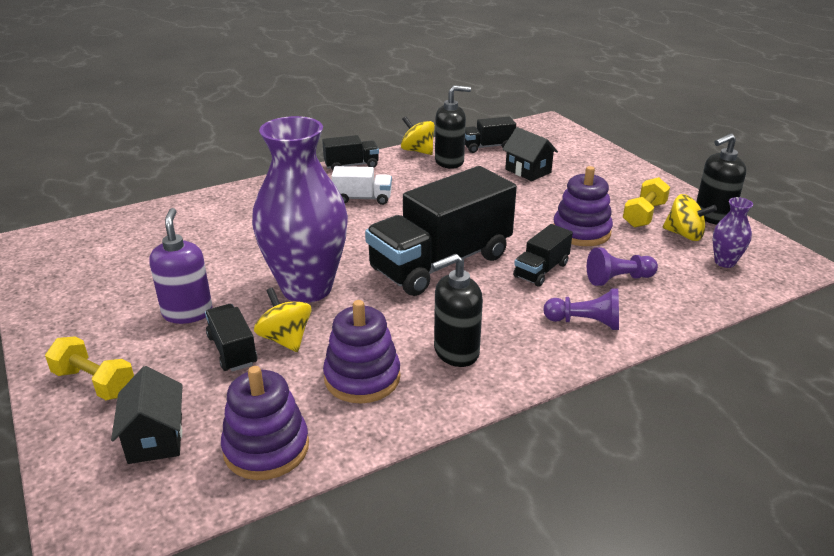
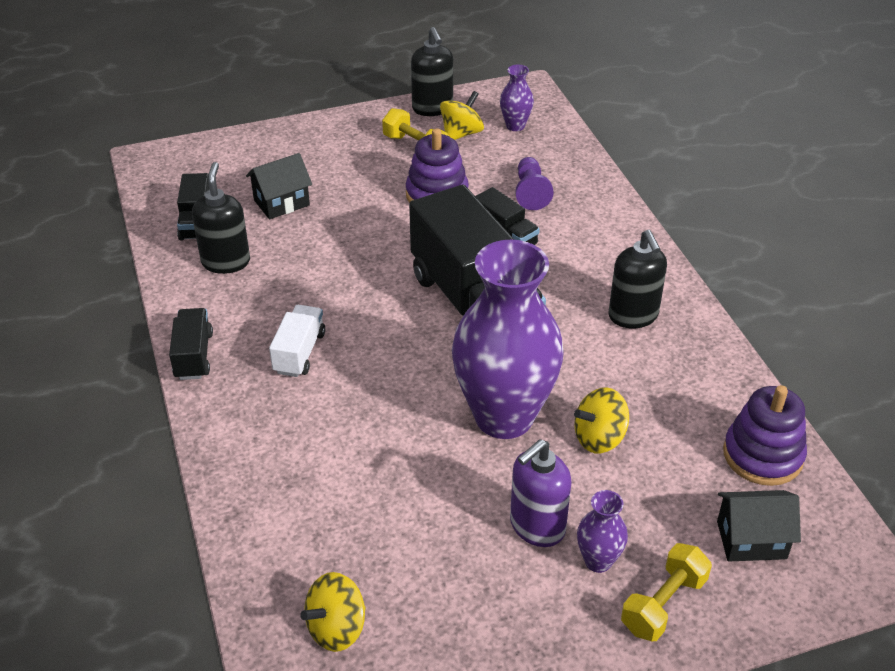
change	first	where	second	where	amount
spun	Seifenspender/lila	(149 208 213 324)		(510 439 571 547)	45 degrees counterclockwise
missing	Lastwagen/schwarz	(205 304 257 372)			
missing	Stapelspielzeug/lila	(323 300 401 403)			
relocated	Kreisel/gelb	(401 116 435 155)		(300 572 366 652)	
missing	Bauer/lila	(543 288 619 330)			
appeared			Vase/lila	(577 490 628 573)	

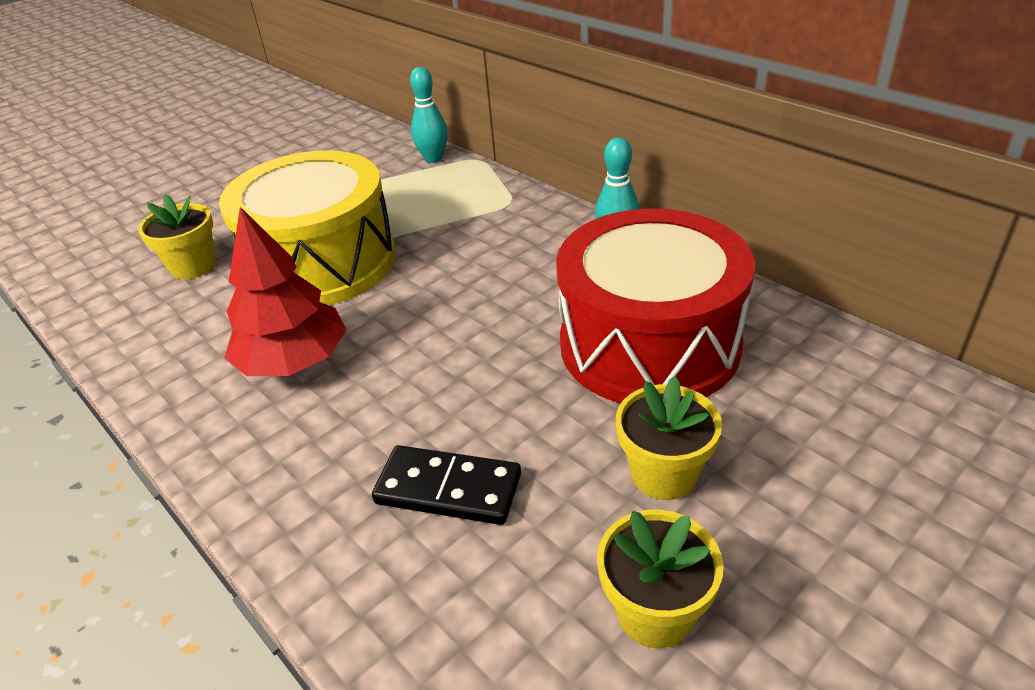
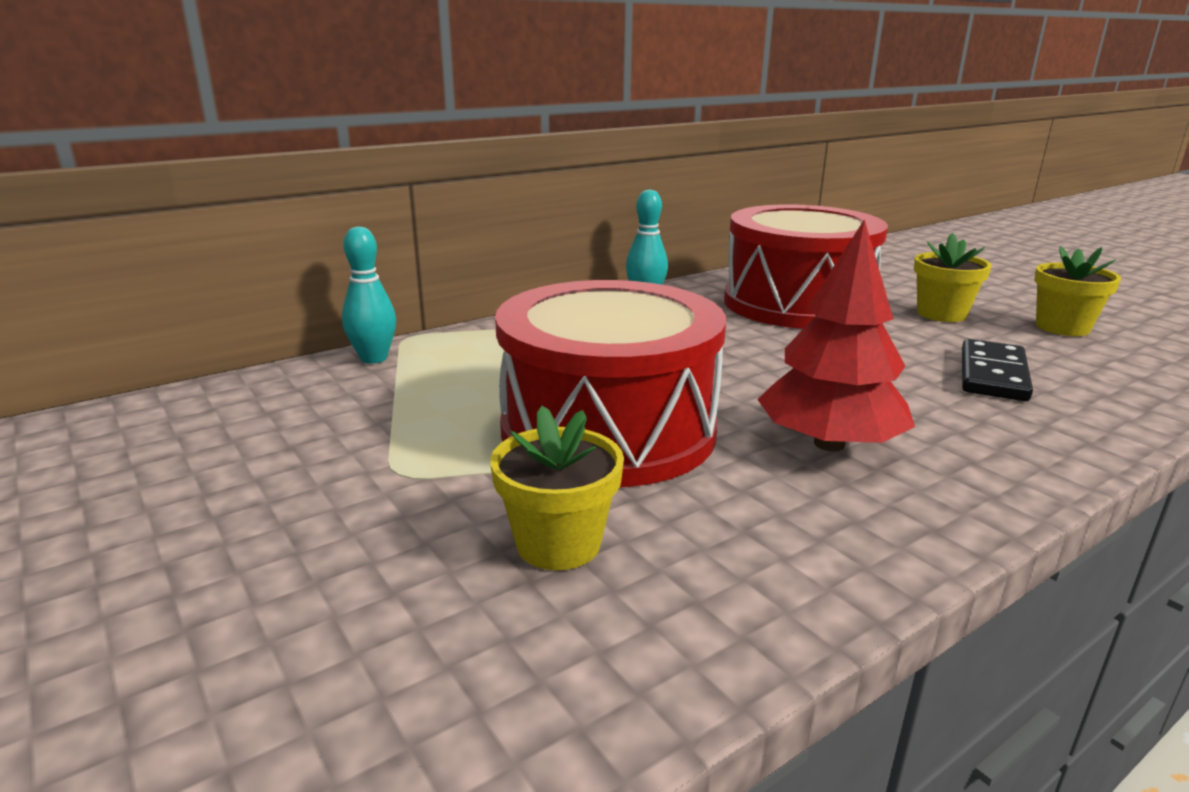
change	first	where	second	where	amount
colour	Trommel/gelb	(219 150 396 305)	Trommel/rot	(495 280 726 487)	

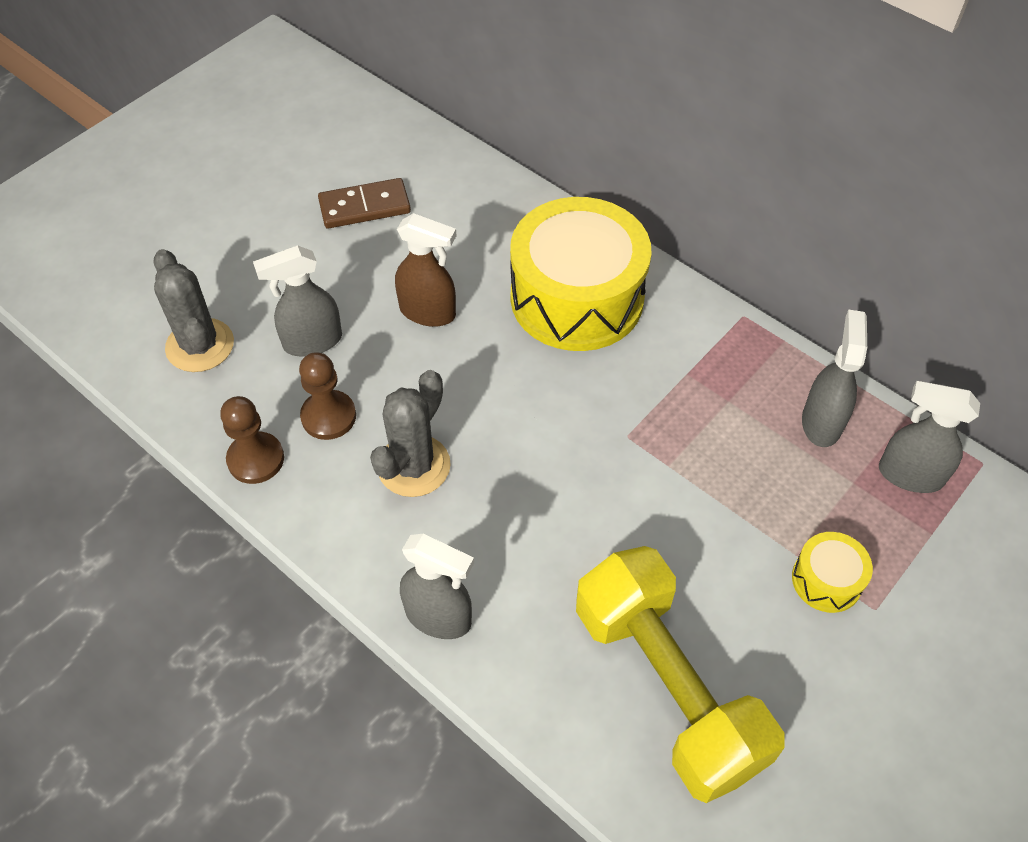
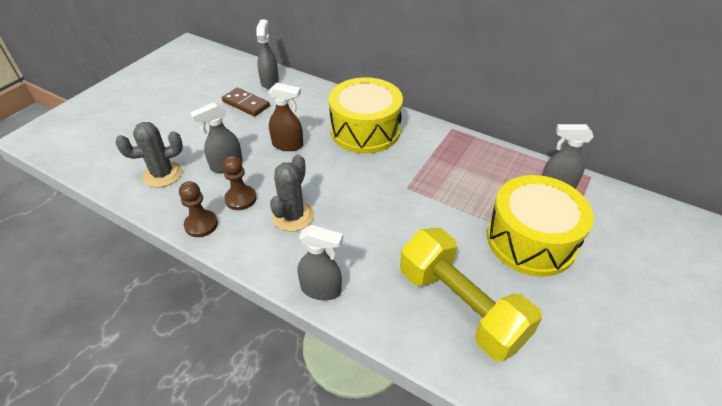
change	first	where	second	where	amount
spun	Kaktus/grau	(154 249 234 372)		(116 122 183 187)	75 degrees counterclockwise
spun	Dominostein/braun	(318 178 411 229)		(222 88 270 117)	60 degrees clockwise
size	Trommel/gelb	(792 532 873 613)		(487 175 594 276)	x2.28
relocated	Sprühflasche/grau	(802 310 867 447)		(256 20 279 89)	

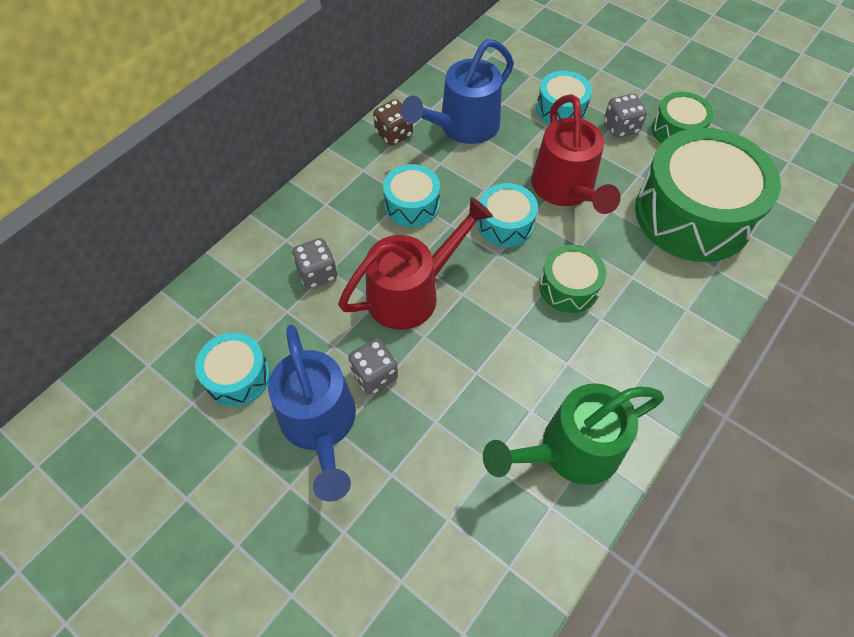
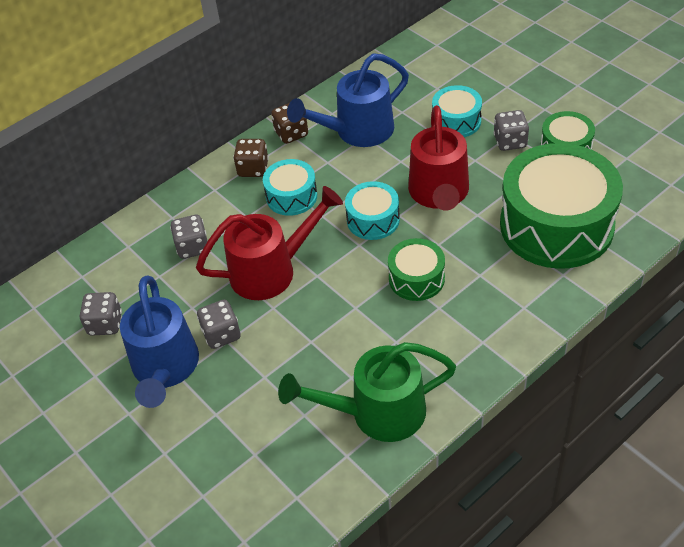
change	first	where	second	where	amount
exchanged	Trommel/türkis	(195 333 270 407)	Spielwürfel/grau	(80 292 122 336)	
appeared			Spielwürfel/braun	(233 139 269 177)	

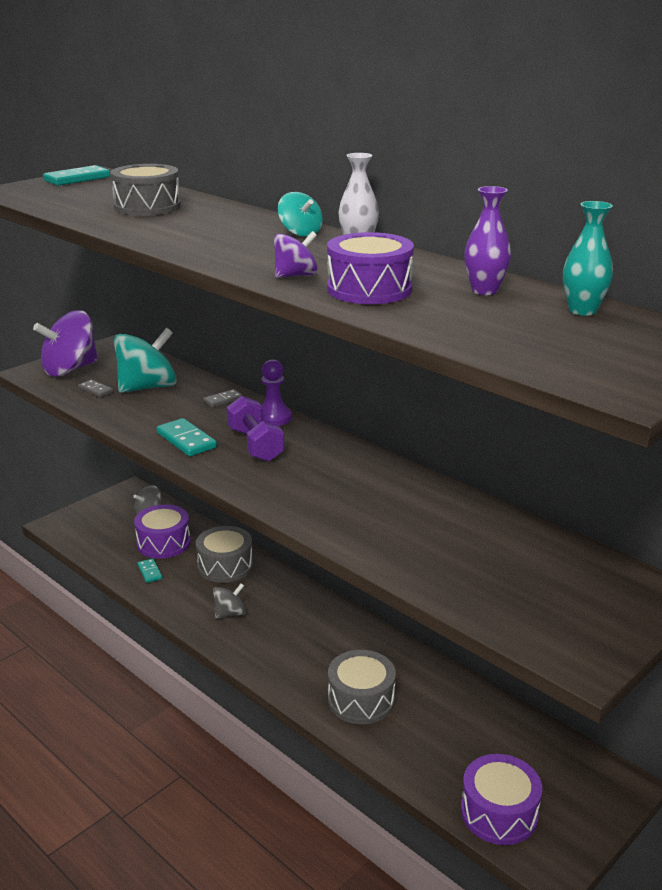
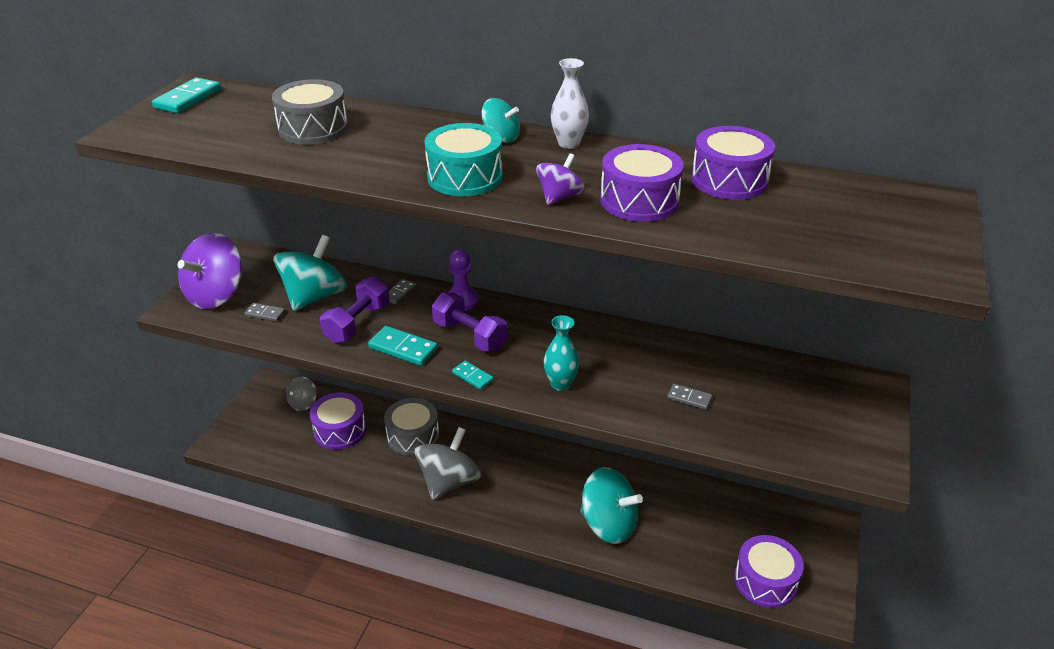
change	first	where	second	where	amount
relocated	Dominostein/türkis	(138 558 162 583)		(452 361 494 390)	
size	Kreisel/grau	(213 583 246 618)		(414 427 482 500)	x1.90
exchanged	Trommel/grau	(328 650 396 724)	Kreisel/türkis	(580 467 643 544)	
exchanged	Vase/lila	(464 186 511 295)	Trommel/lila	(691 126 775 200)	
relocated	Vase/türkis	(563 201 613 316)		(544 315 580 391)	
appeared			Hantel/lila	(320 277 390 343)	
appeared			Trommel/türkis	(425 123 503 196)	
appeared			Dominostein/grau	(667 384 712 410)	

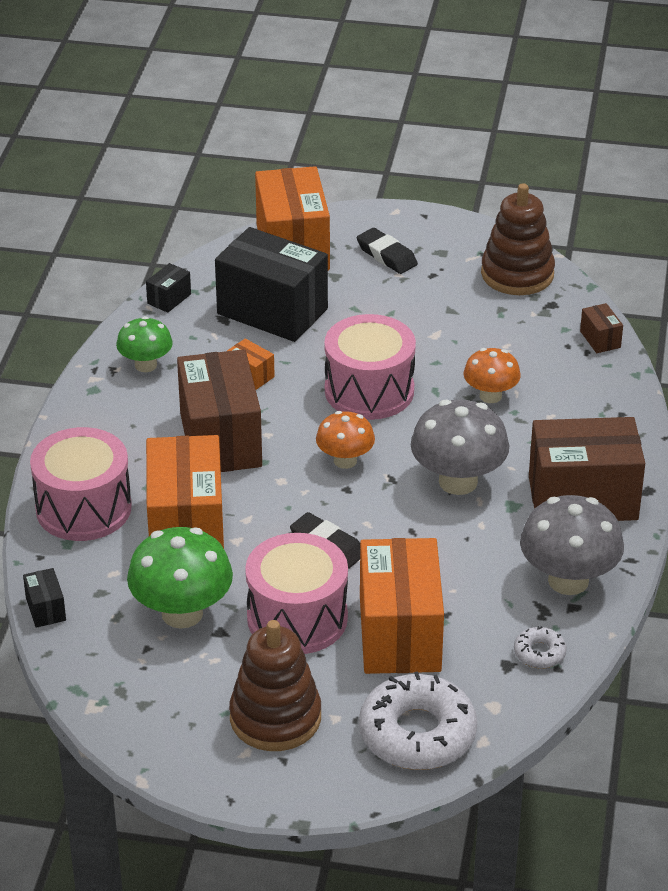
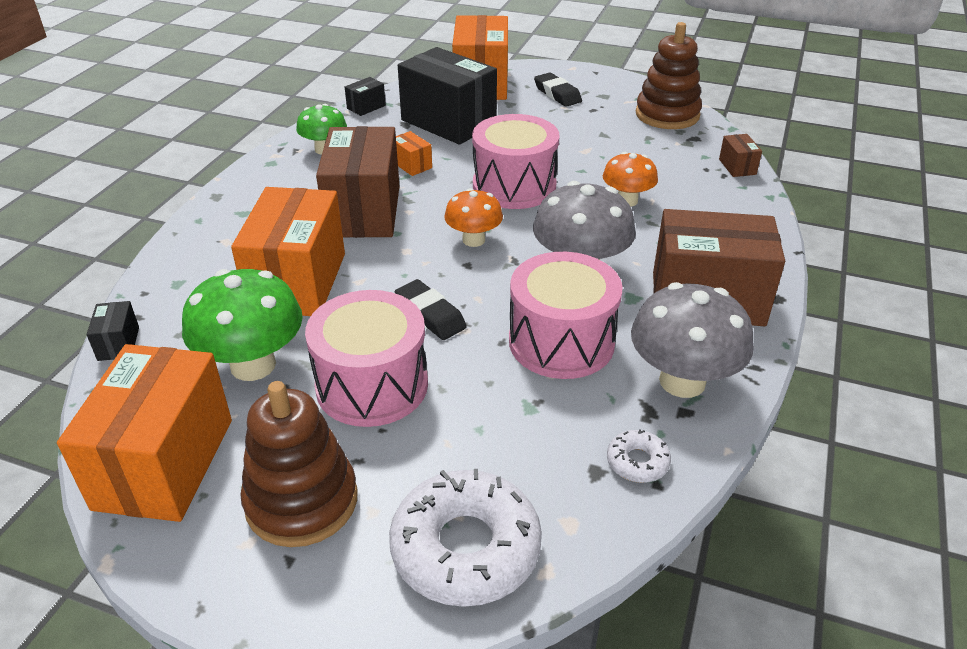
change	first	where	second	where	amount
relocated	Trommel/rosa	(30 427 132 541)		(509 252 623 379)	
relocated	Schachtel/orange	(360 538 444 674)		(57 344 232 522)	

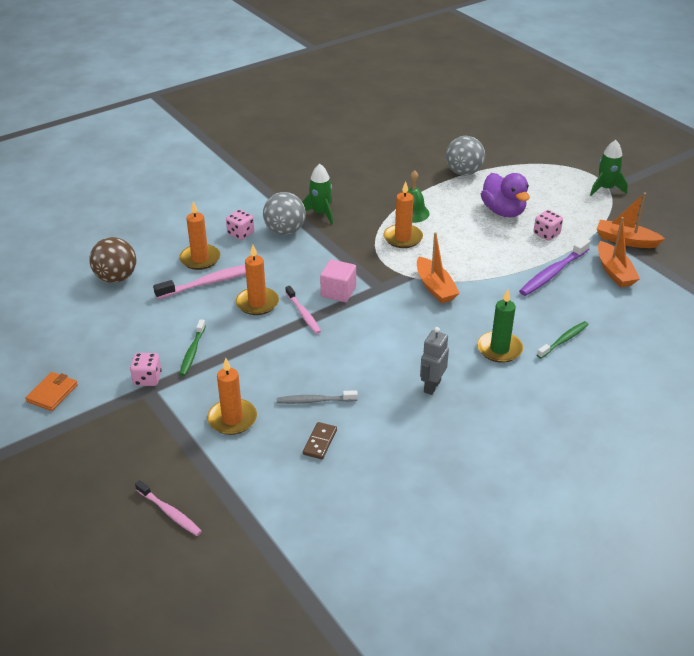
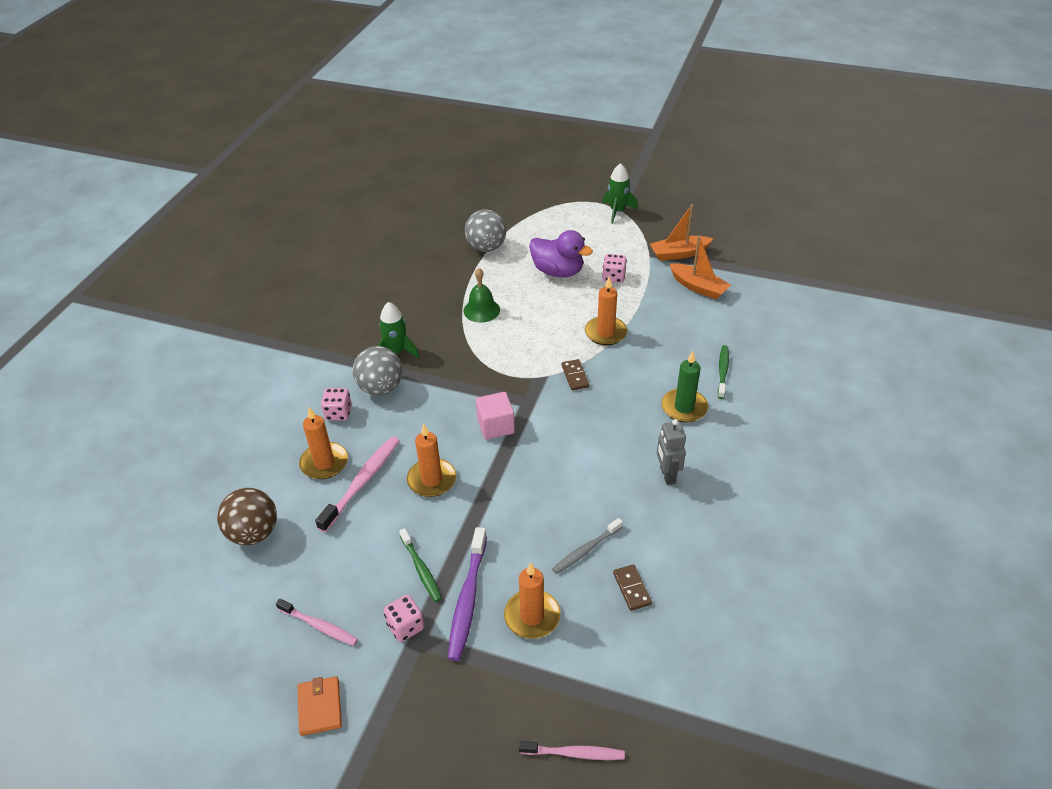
change	first	where	second	where	amount
relocated	Zahnbürste/rosa	(285 286 321 334)		(276 599 358 646)	
relocated	Kerze/orange	(383 181 423 248)		(585 277 627 345)	
exchanged	Boot/orange	(417 232 459 303)	Dominostein/braun	(562 359 590 390)	
relocated	Zahnbürste/lila	(519 238 591 296)		(448 527 487 661)	

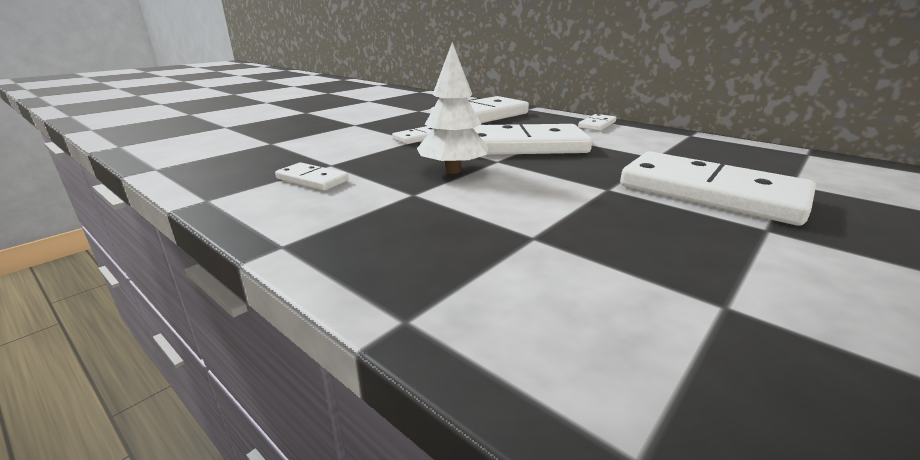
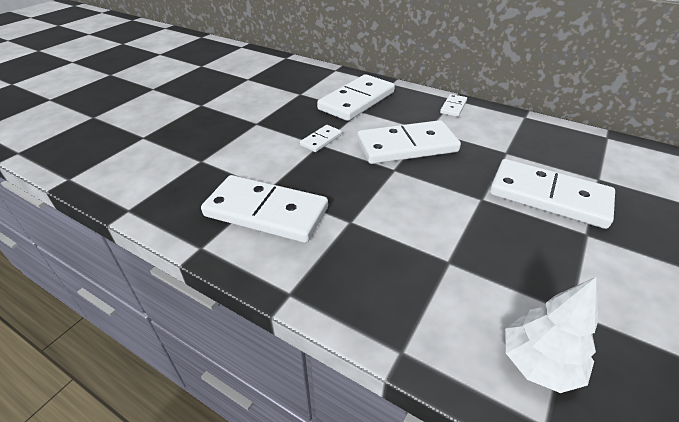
change	first	where	second	where	amount
size	Dominostein/weiß	(275 162 349 191)		(201 175 328 243)	x2.17
relocated	Baum/weiß	(417 42 488 174)		(505 277 598 393)	

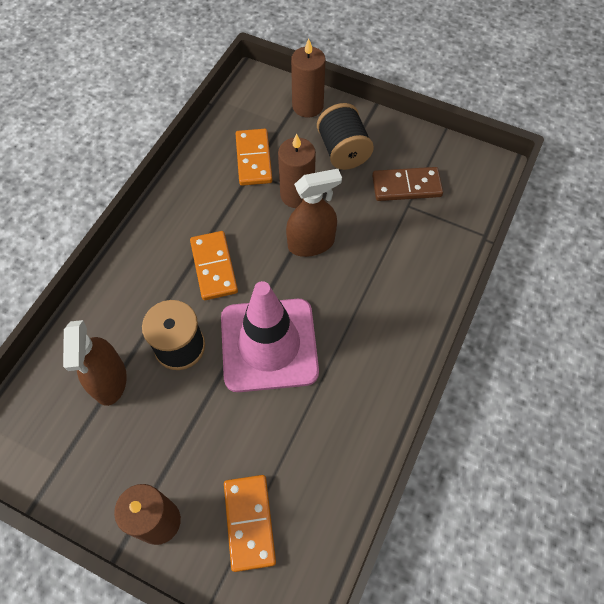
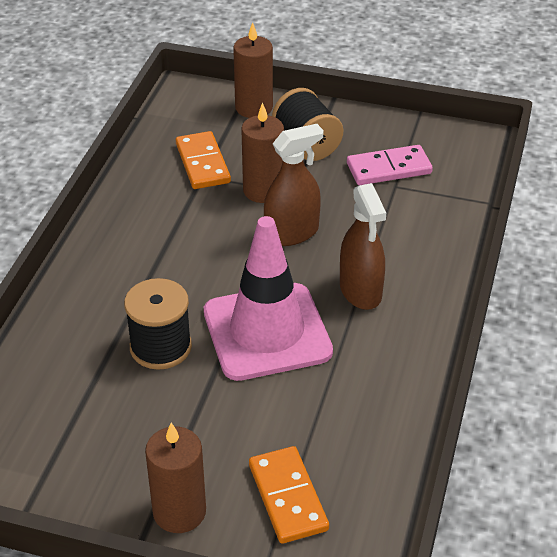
change	first	where	second	where	amount
relocated	Sprühflasche/braun	(63 320 127 406)		(340 183 386 310)	
missing	Dominostein/orange	(190 231 238 300)			
colour	Dominostein/braun	(372 167 443 201)	Dominostein/rosa	(347 145 433 185)	

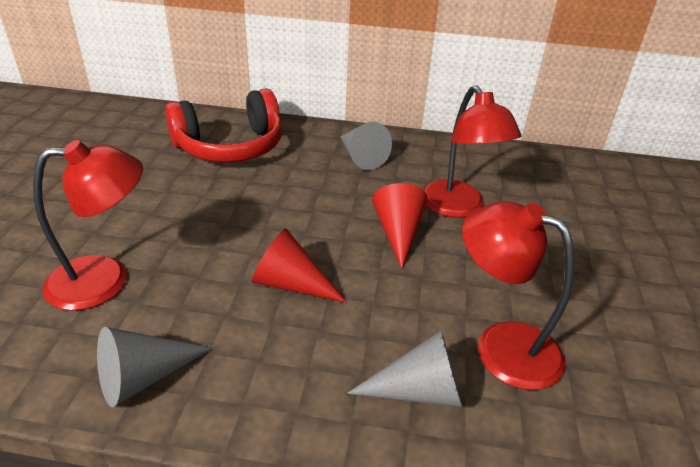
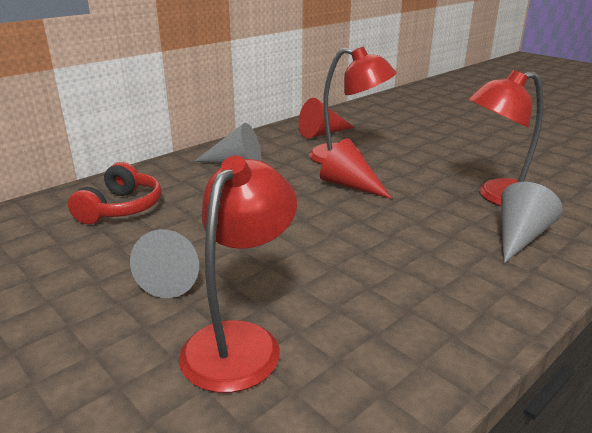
change	first	where	second	where	amount
relocated	Kegel/grau	(97 327 213 407)		(130 229 199 298)	
size	Kopfhörer/rot	(165 88 283 162)		(68 162 161 224)	x0.65
relocated	Kegel/rot	(252 228 347 303)		(299 98 355 139)	

